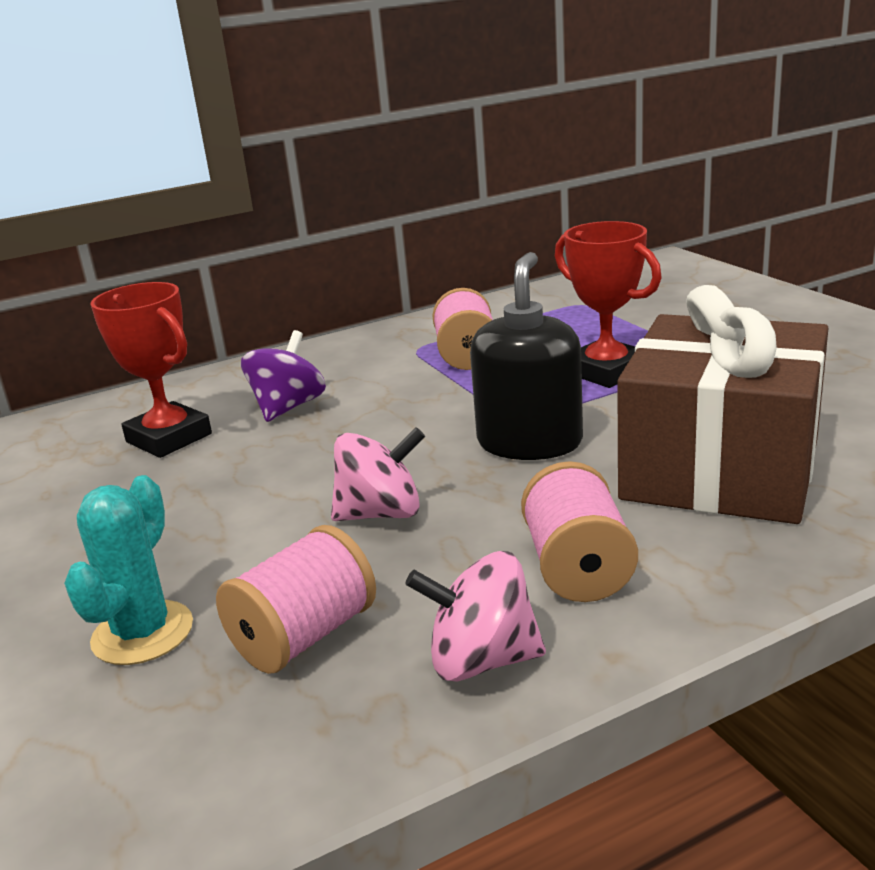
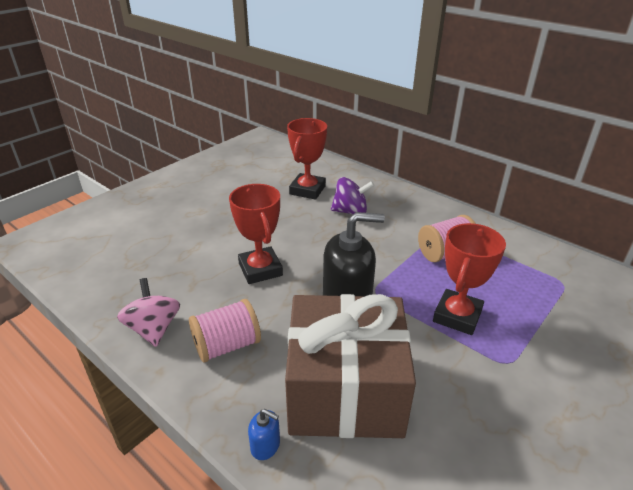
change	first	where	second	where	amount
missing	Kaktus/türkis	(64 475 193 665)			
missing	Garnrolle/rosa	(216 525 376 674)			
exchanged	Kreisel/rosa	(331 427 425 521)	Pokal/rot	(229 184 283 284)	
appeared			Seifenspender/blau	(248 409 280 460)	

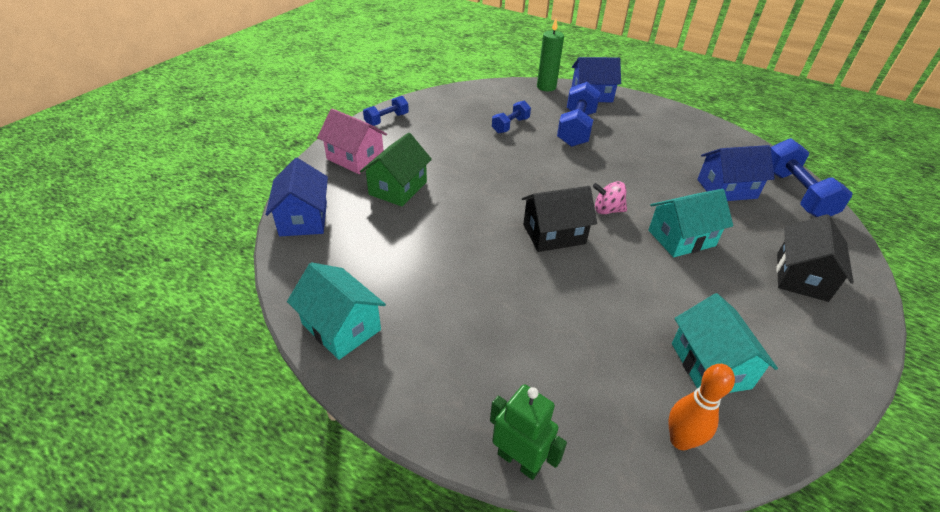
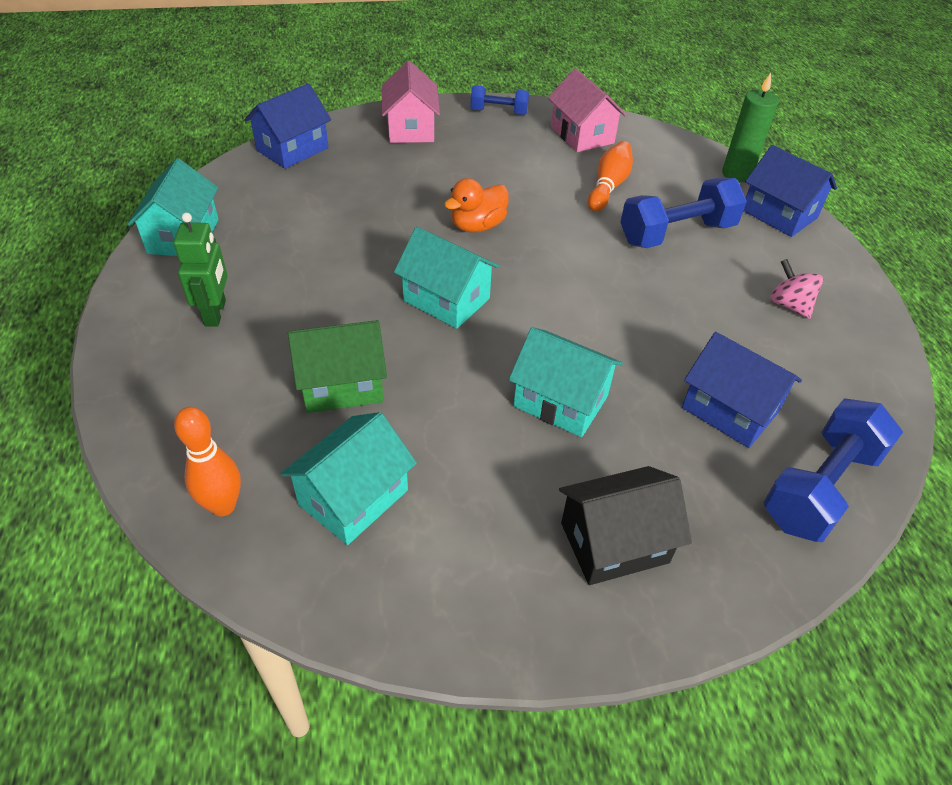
change	first	where	second	where	amount
relocated	Haus/grün	(360 133 432 207)		(288 320 387 413)	
relocated	Roboter/grün	(490 384 567 480)		(173 213 228 326)	
exchanged	Hantel/blau	(492 100 531 133)	Bowlingkegel/orange	(588 141 633 211)	
colour	Haus/schwarz	(522 186 597 252)	Haus/türkis	(394 227 499 329)	
relocated	Kreisel/rosa	(593 181 627 214)		(770 259 823 319)	
appeared			Ente/orange	(444 178 509 232)	
appeared			Haus/rosa	(548 68 626 152)	

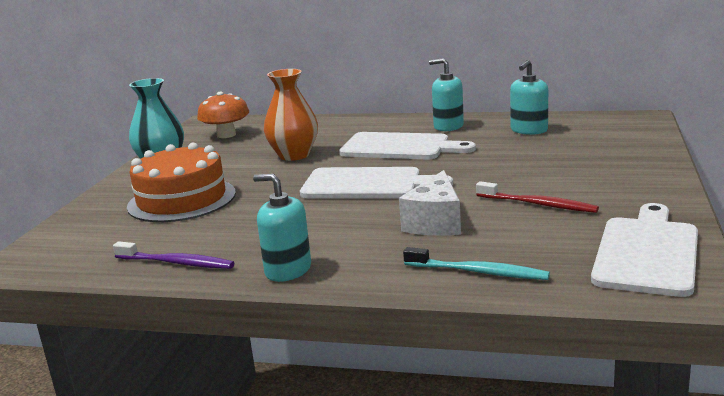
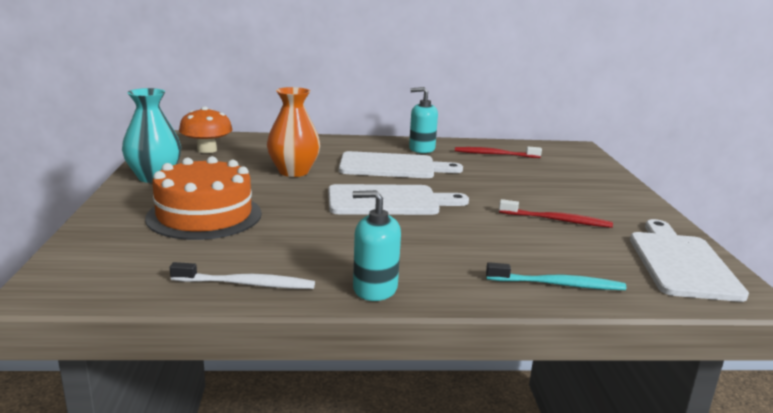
change	first	where	second	where	amount
colour	Zahnbürste/lila	(113 242 235 269)	Zahnbürste/weiß	(170 262 315 289)	
missing	Käse/weiß	(399 170 461 236)			
exchanged	Seifenspender/türkis	(510 60 548 135)	Zahnbürste/rot	(455 147 542 158)	

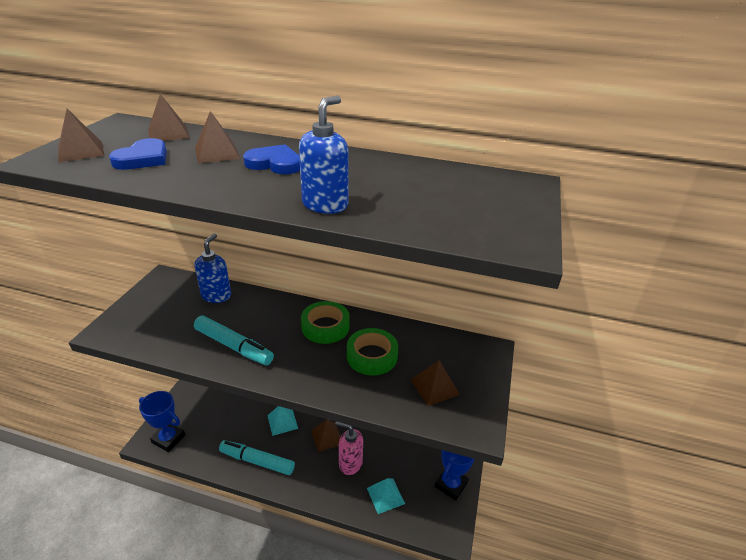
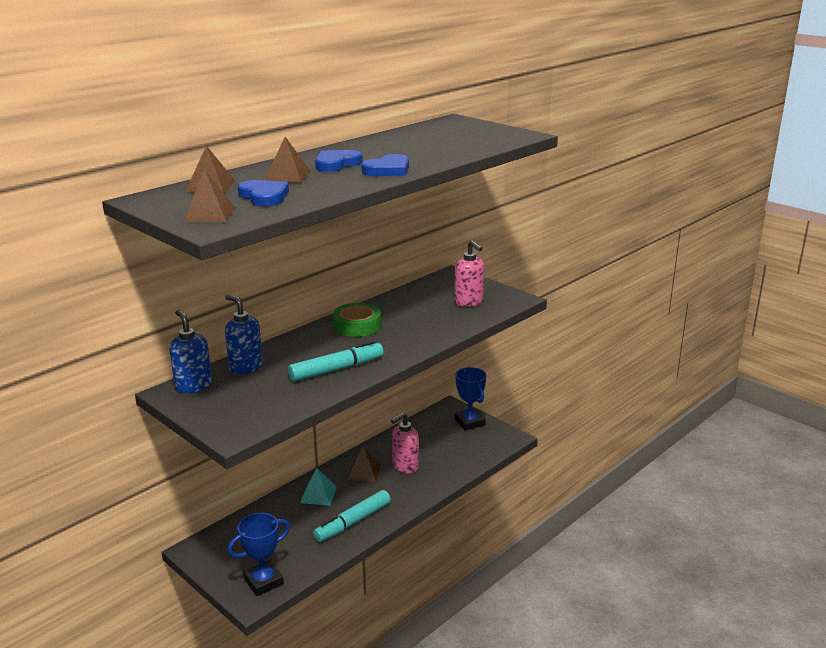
change	first	where	second	where	amount
relocated	Seifenspender/blau	(299 96 349 214)		(169 310 212 393)	
missing	Klebeband/grün	(347 328 398 376)			
missing	Pyramide/türkis	(367 478 405 514)			
exchanged	Pyramide/braun	(411 360 460 406)	Seifenspender/rosa	(454 240 485 307)	
appeared			Herz/blau	(361 154 409 176)	

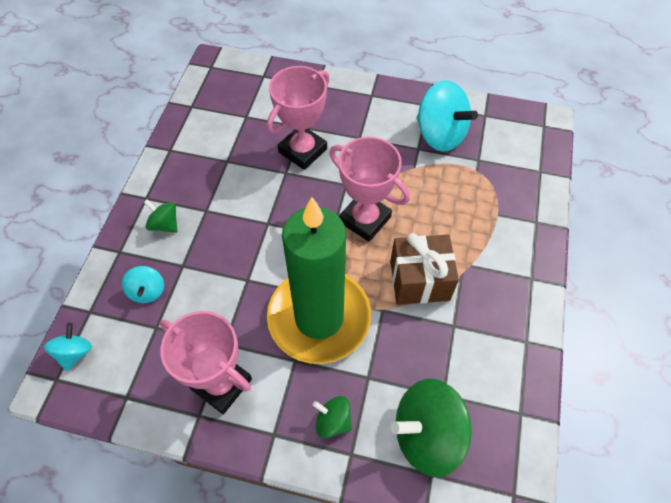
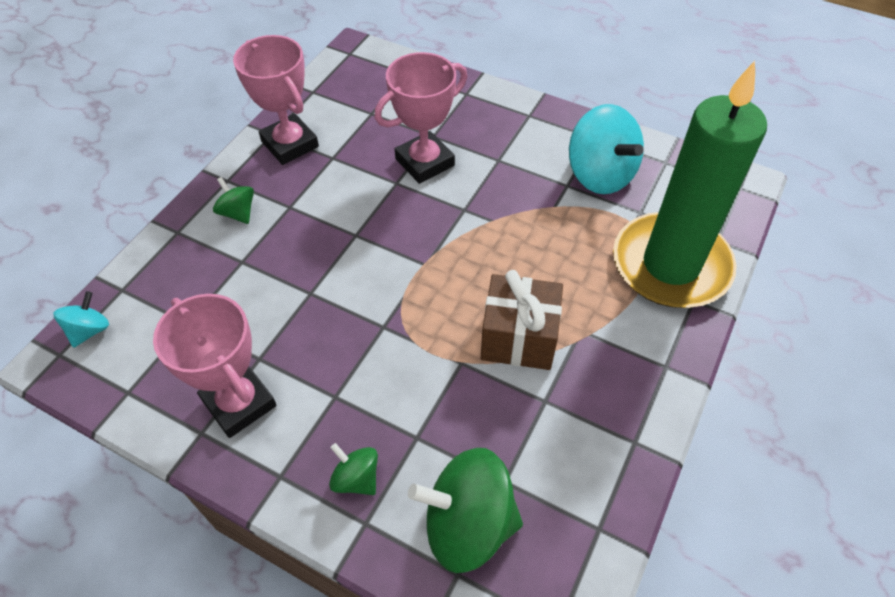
change	first	where	second	where	amount
missing	Kreisel/türkis	(122 266 164 303)			
relocated	Kerze/grün	(267 197 371 364)		(613 61 767 308)	
relocated	Pokal/rosa	(329 137 410 242)		(233 35 319 165)	

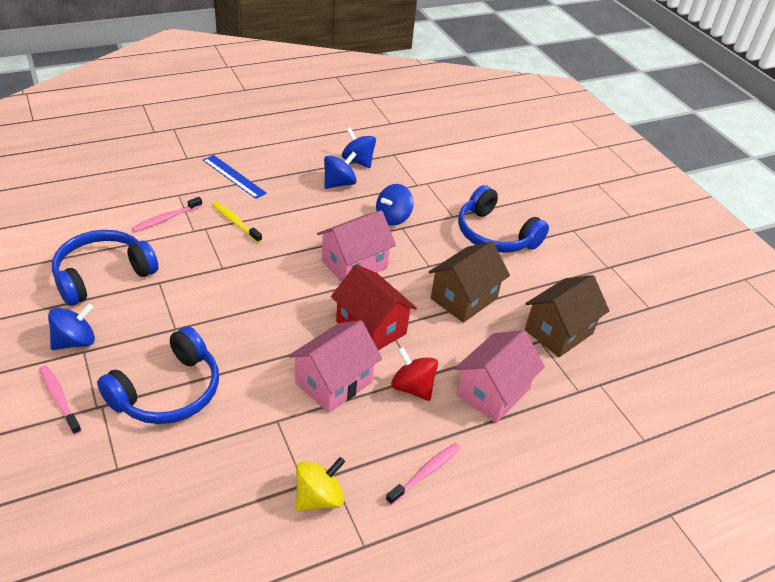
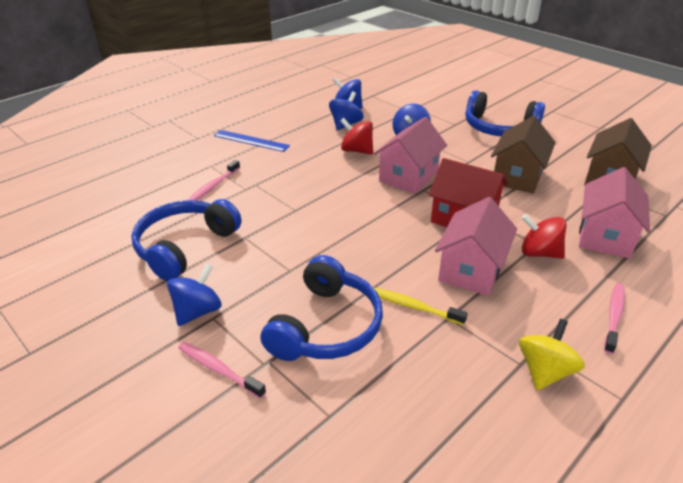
change	first	where	second	where	amount
relocated	Zahnbürste/gelb	(212 202 262 243)		(374 288 468 325)	
appeared			Kreisel/rot	(340 118 373 155)	

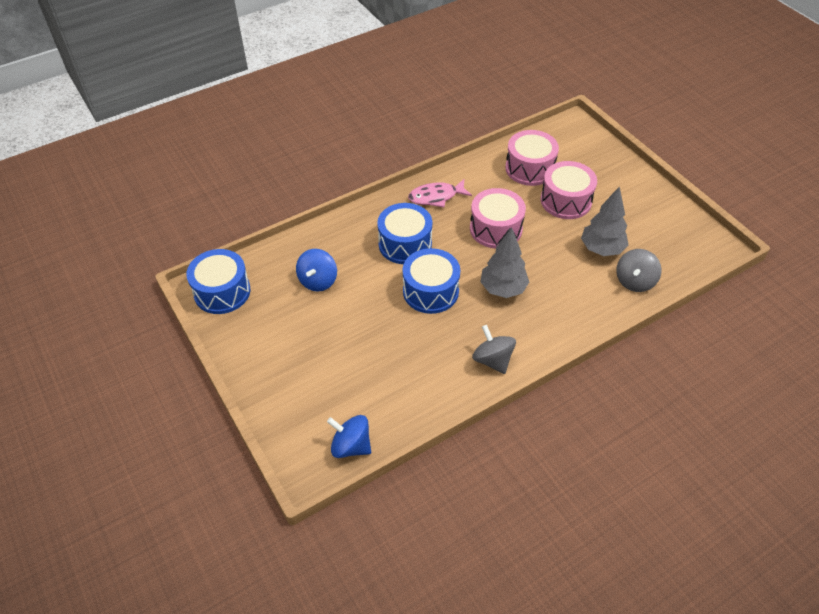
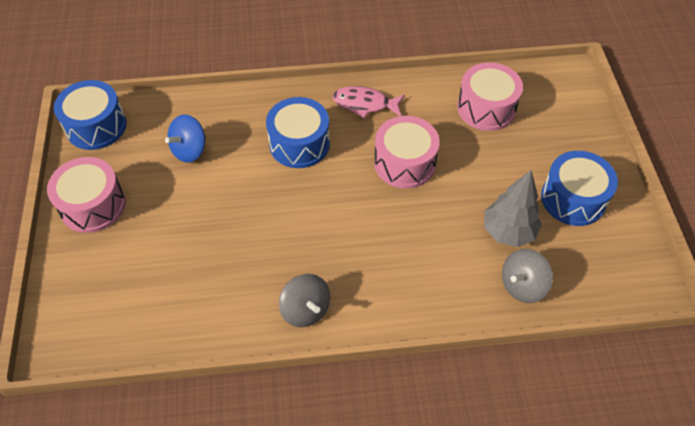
change	first	where	second	where	amount
missing	Kreisel/blau	(327 415 371 458)			
relocated	Trommel/blau	(403 248 460 314)		(541 151 618 226)	
spun	Kreisel/grau	(472 325 516 374)		(279 274 330 327)	150 degrees clockwise
missing	Baum/grau	(480 228 529 298)			
relocated	Trommel/rosa	(541 161 597 219)		(47 157 126 233)	

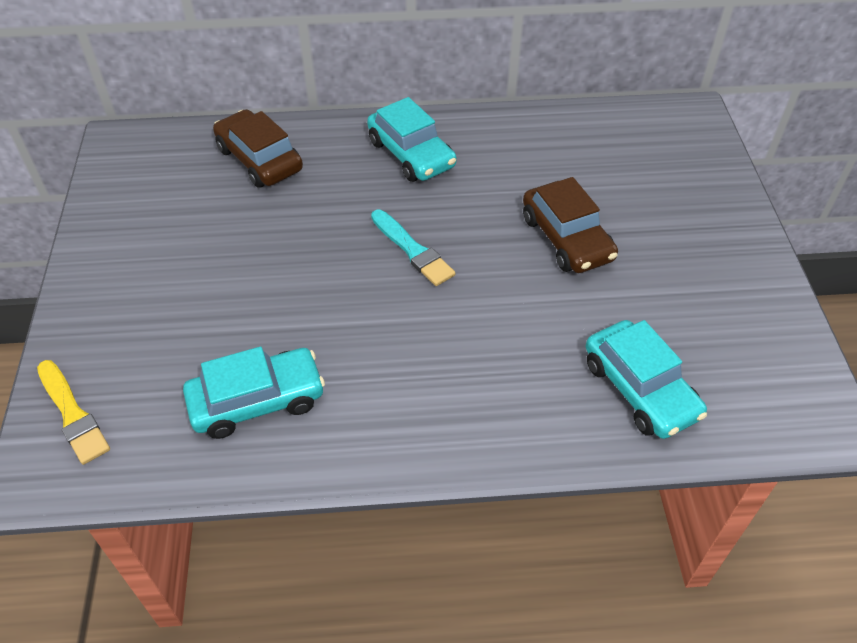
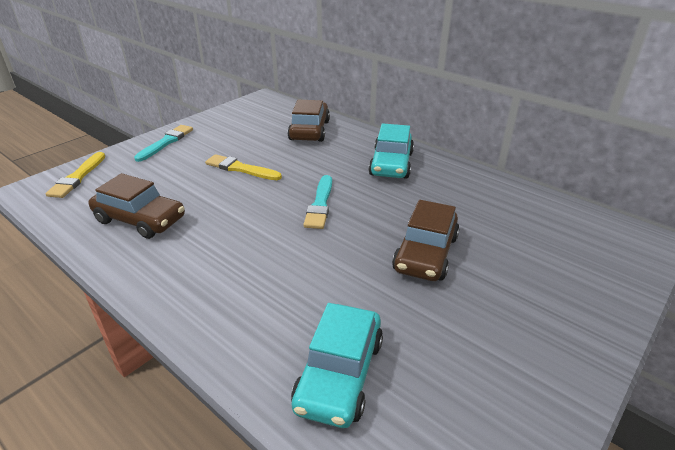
change	first	where	second	where	amount
colour	Auto/türkis	(183 346 325 439)	Auto/braun	(88 173 185 239)	
appeared			Pinsel/türkis	(134 125 193 162)	
appeared			Pinsel/gelb	(205 154 282 180)	

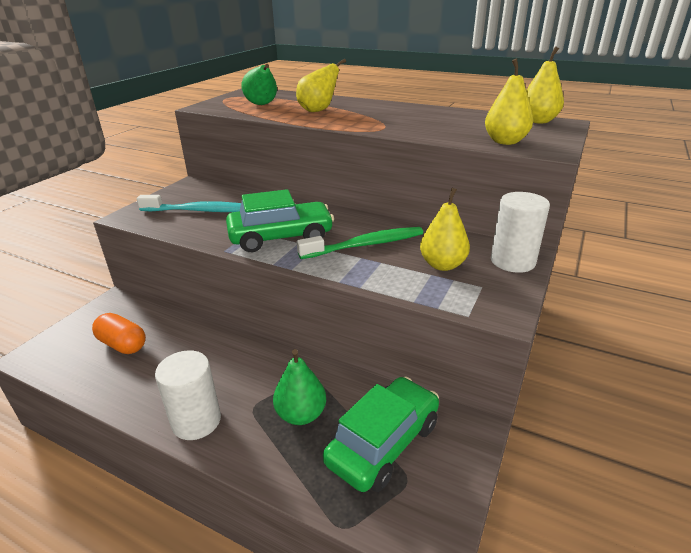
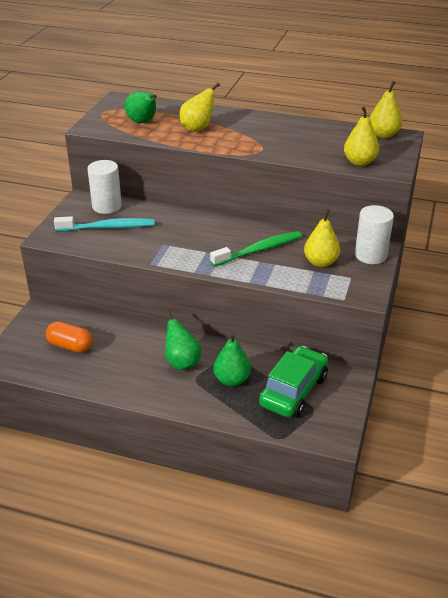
change	first	where	second	where	amount
relocated	Vollzylinder/weiß	(155 350 221 440)		(87 160 122 214)	
missing	Auto/grün	(226 189 334 252)			
appeared			Birne/grün	(165 309 201 370)	

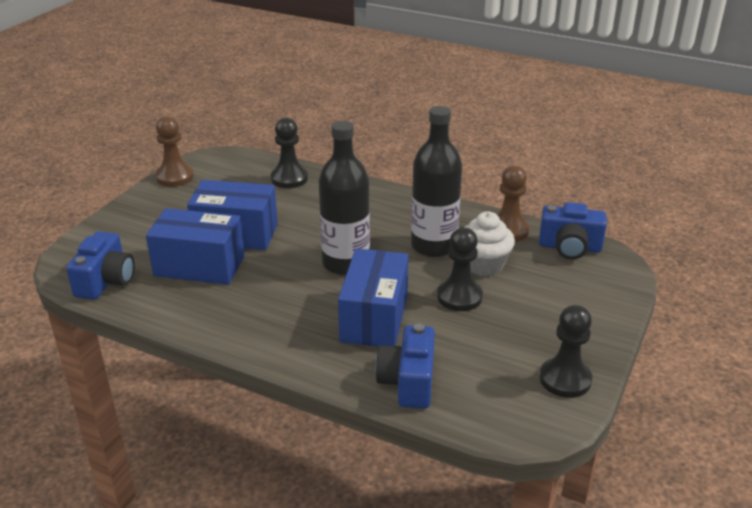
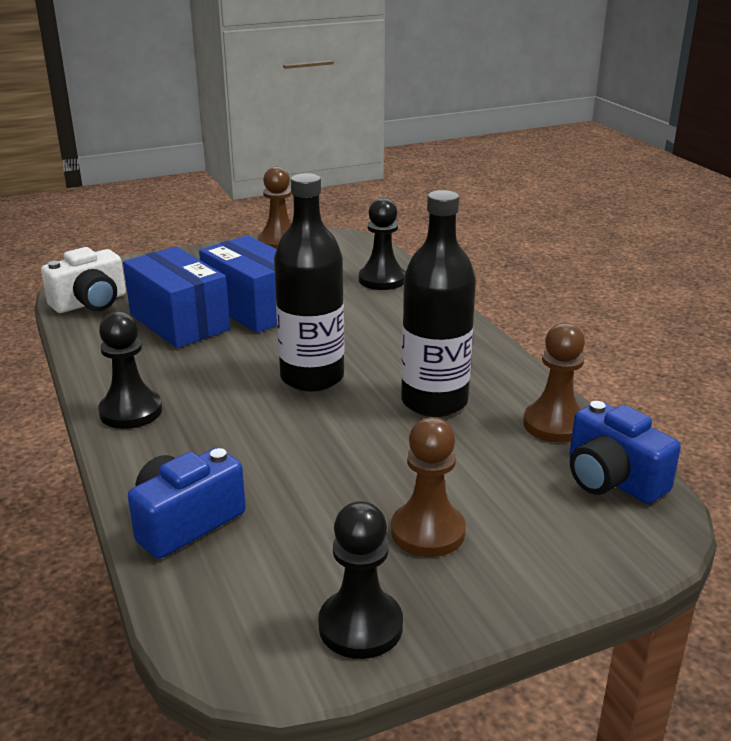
change	first	where	second	where	amount
colour	Kamera/blau	(66 231 135 300)	Kamera/weiß	(41 247 126 313)	
missing	Schachtel/blau	(338 248 408 347)			
relocated	Bauer/schwarz	(437 227 483 311)		(98 311 162 429)	
missing	Muffin/weiß	(465 212 515 276)			
appeared			Bauer/braun	(391 417 466 557)	

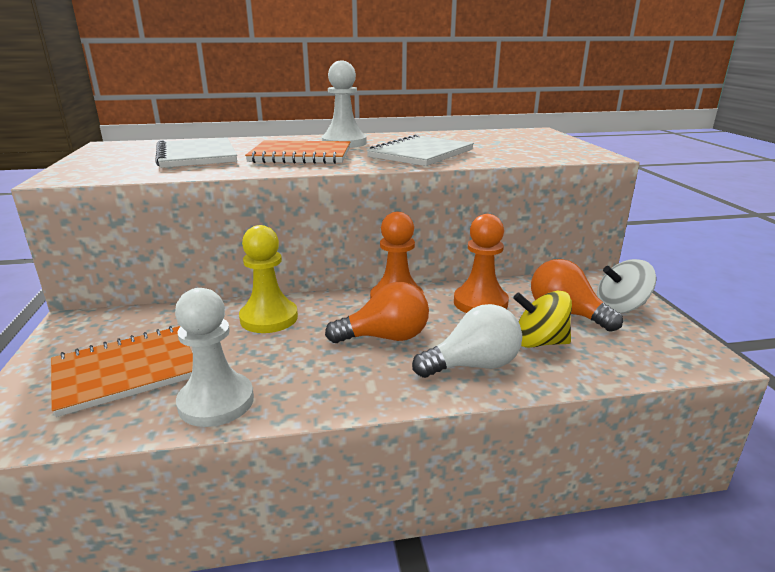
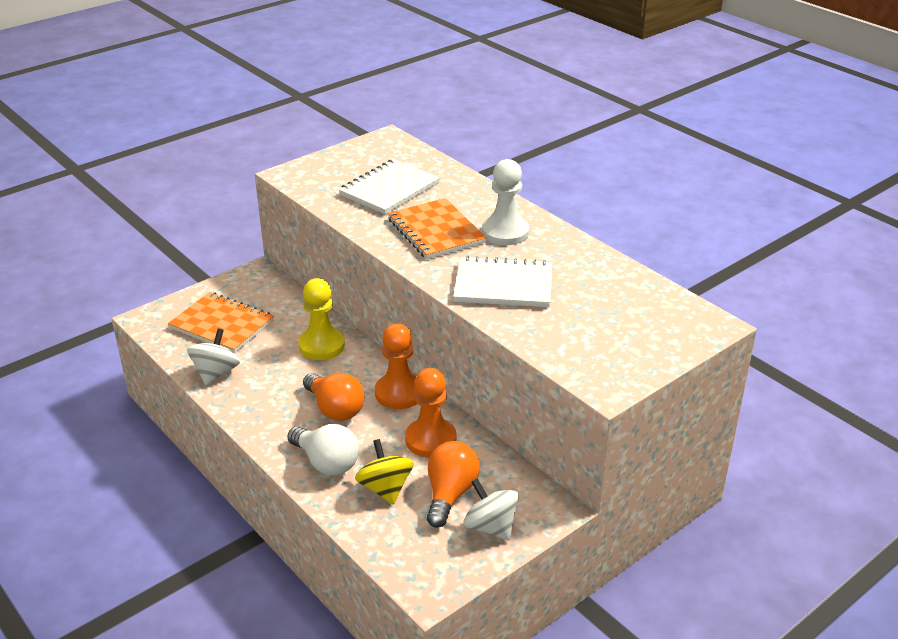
change	first	where	second	where	amount
exchanged	Bauer/weiß	(175 288 254 427)	Kreisel/weiß	(187 328 240 385)	

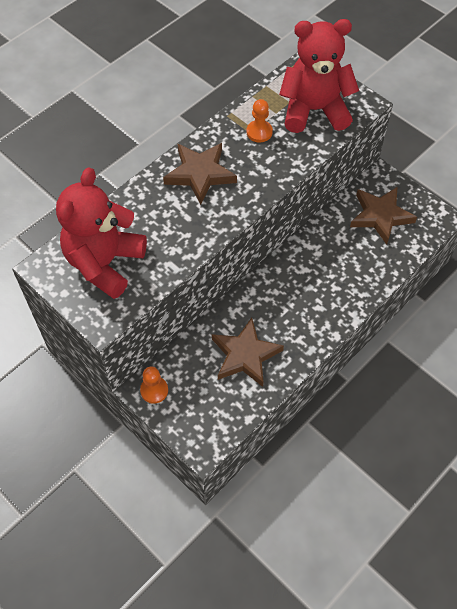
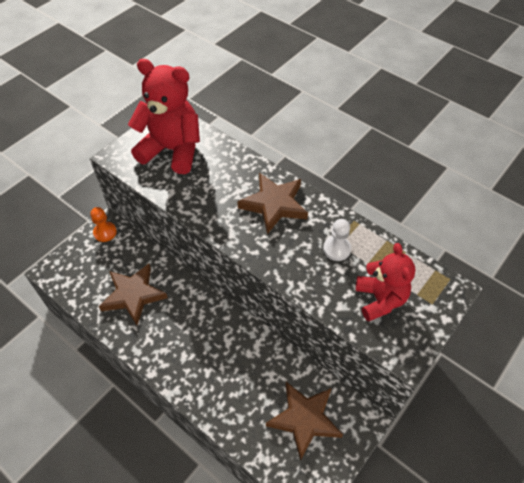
change	first	where	second	where	amount
colour	Bauer/orange	(246 99 273 142)	Bauer/weiß	(323 219 351 261)	
size	Teddybär/rot	(279 19 359 133)		(356 243 416 322)	x0.64

